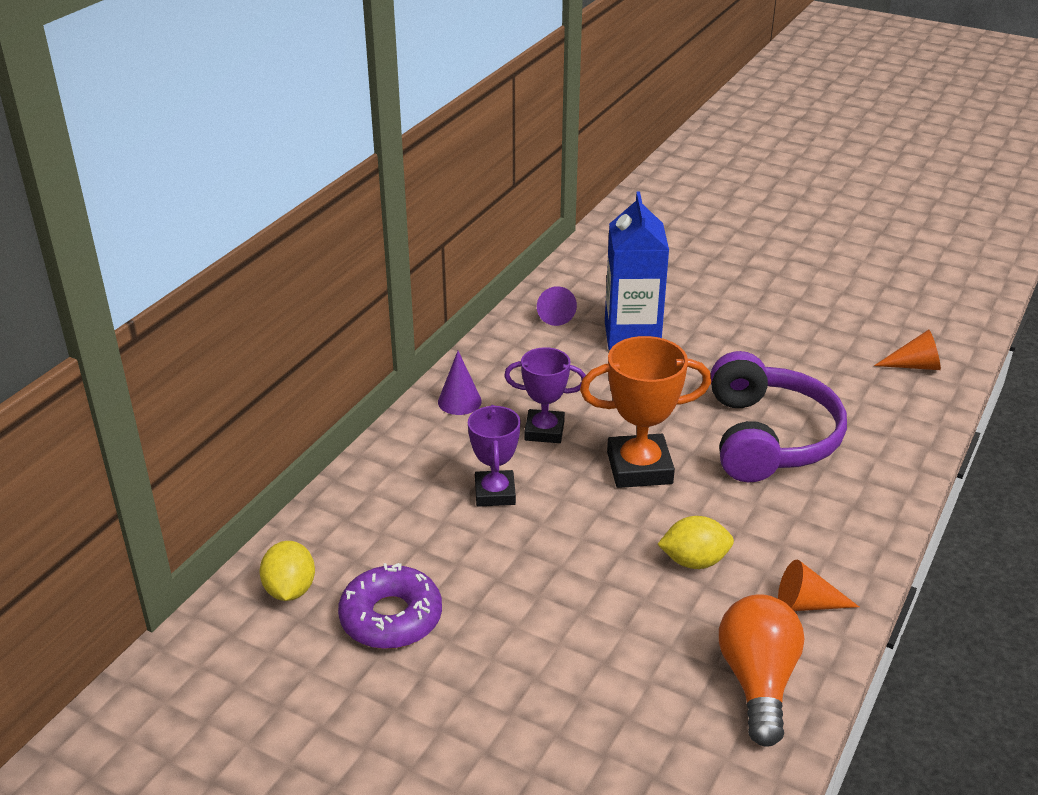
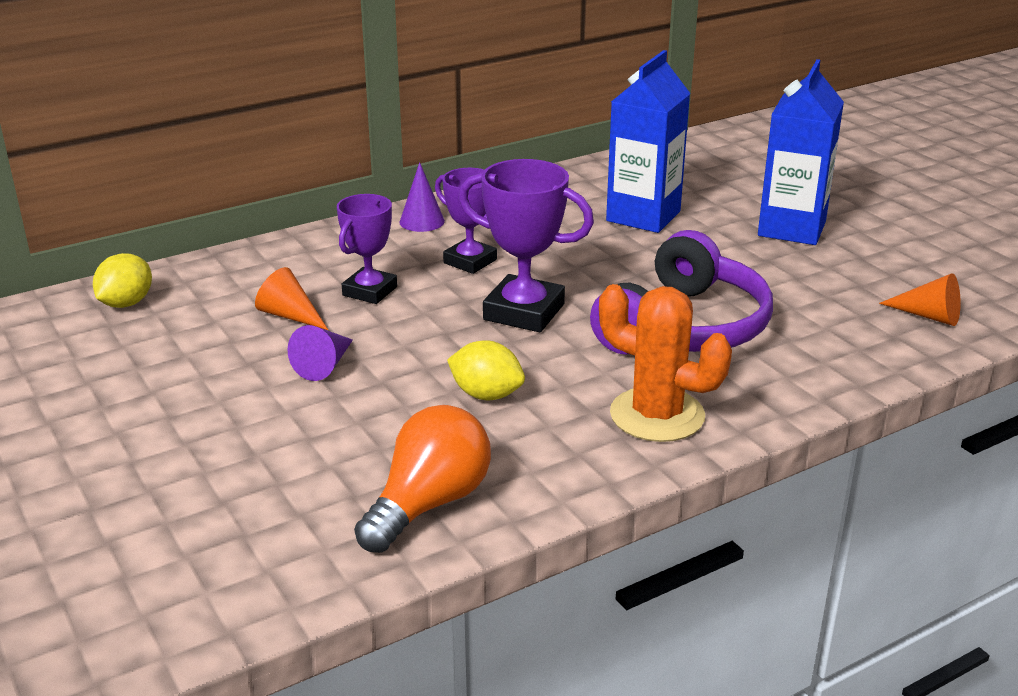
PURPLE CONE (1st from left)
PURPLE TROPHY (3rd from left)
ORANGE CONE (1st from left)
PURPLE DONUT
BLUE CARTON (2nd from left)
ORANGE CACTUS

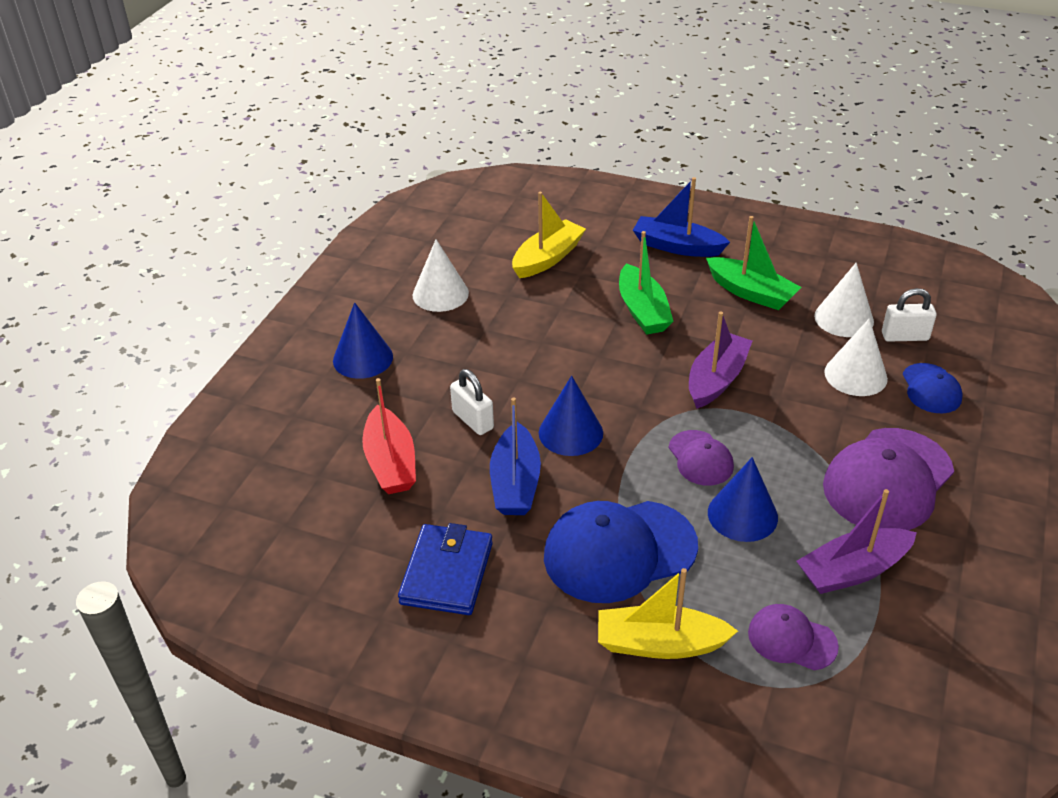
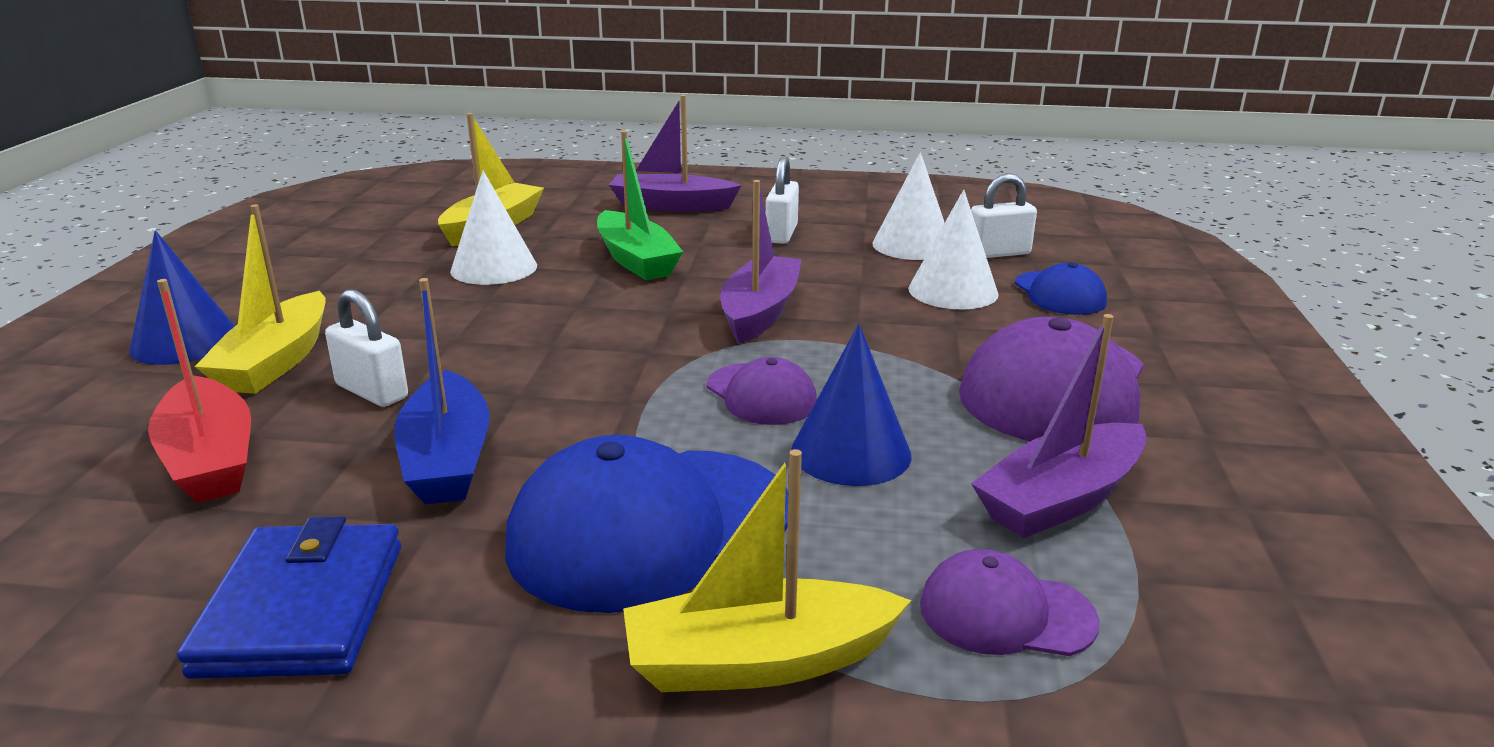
PURPLE BOAT (1st from left)
WHITE PADLOCK (2nd from left)
WHITE CONE (1st from left)
BLUE CONE (2nd from left in the first image)
YELLOW BOAT (1st from left)

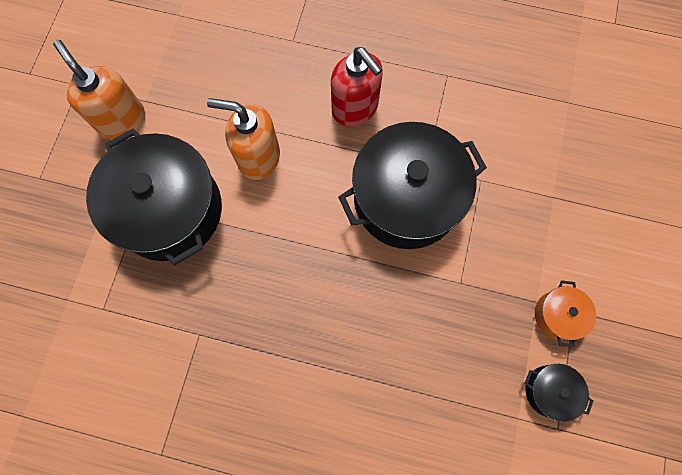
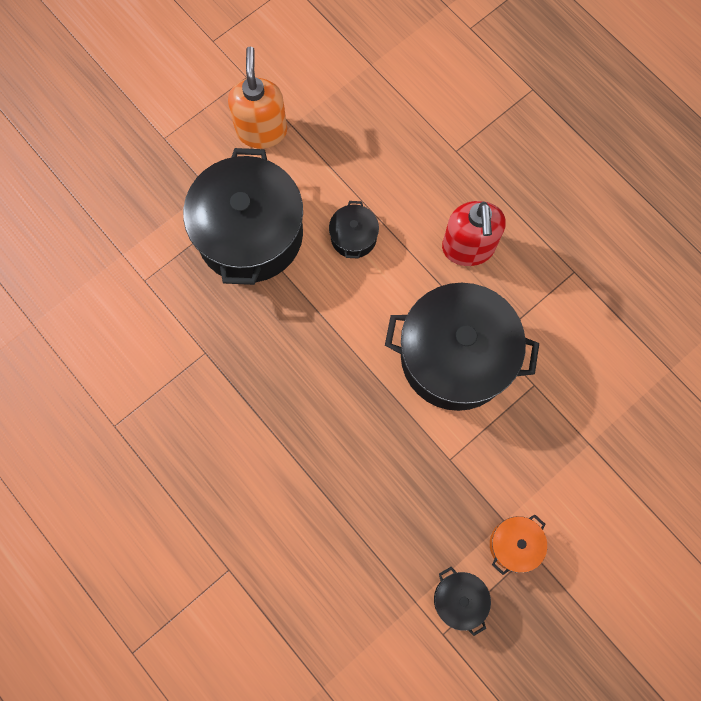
BLACK POT (2nd from left)

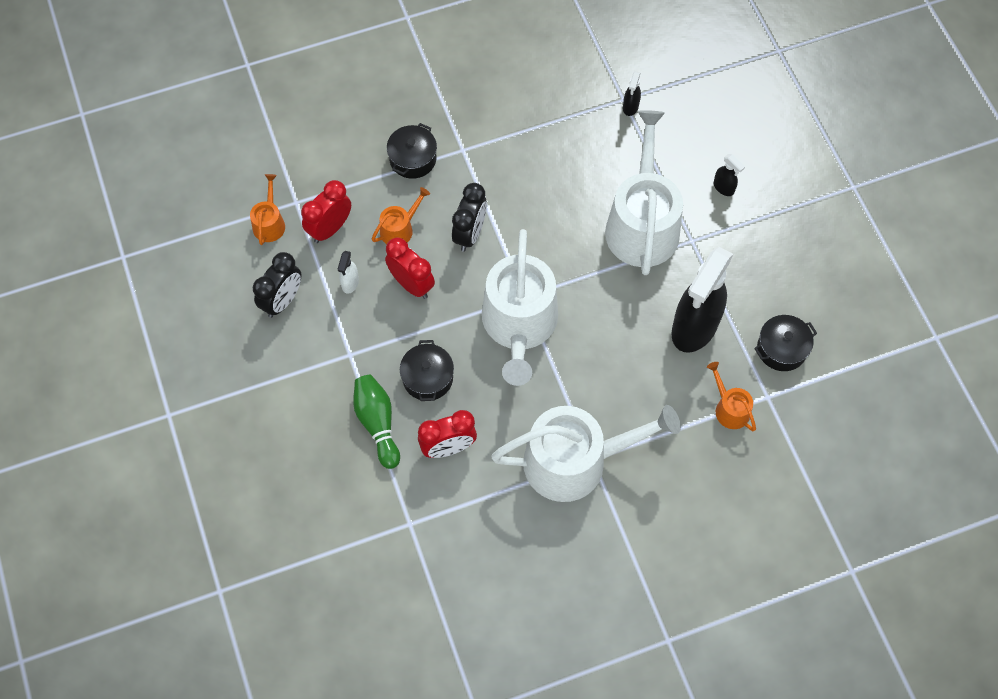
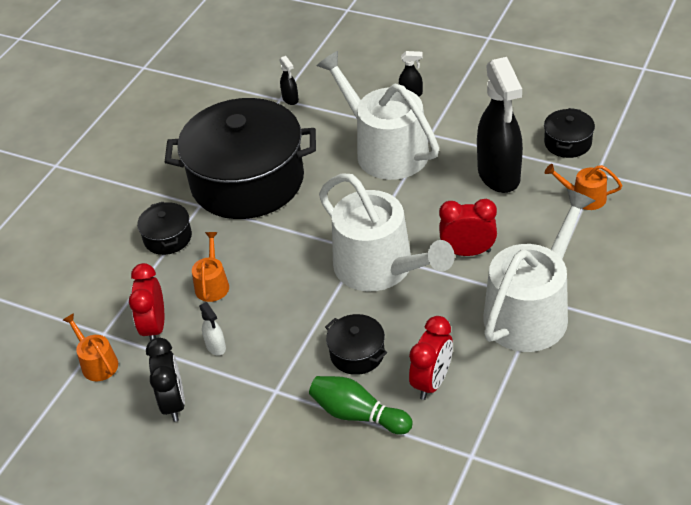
BLACK CLOCK (2nd from left in the first image)
RED CLOCK (3rd from left)
BLACK POT (2nd from left)

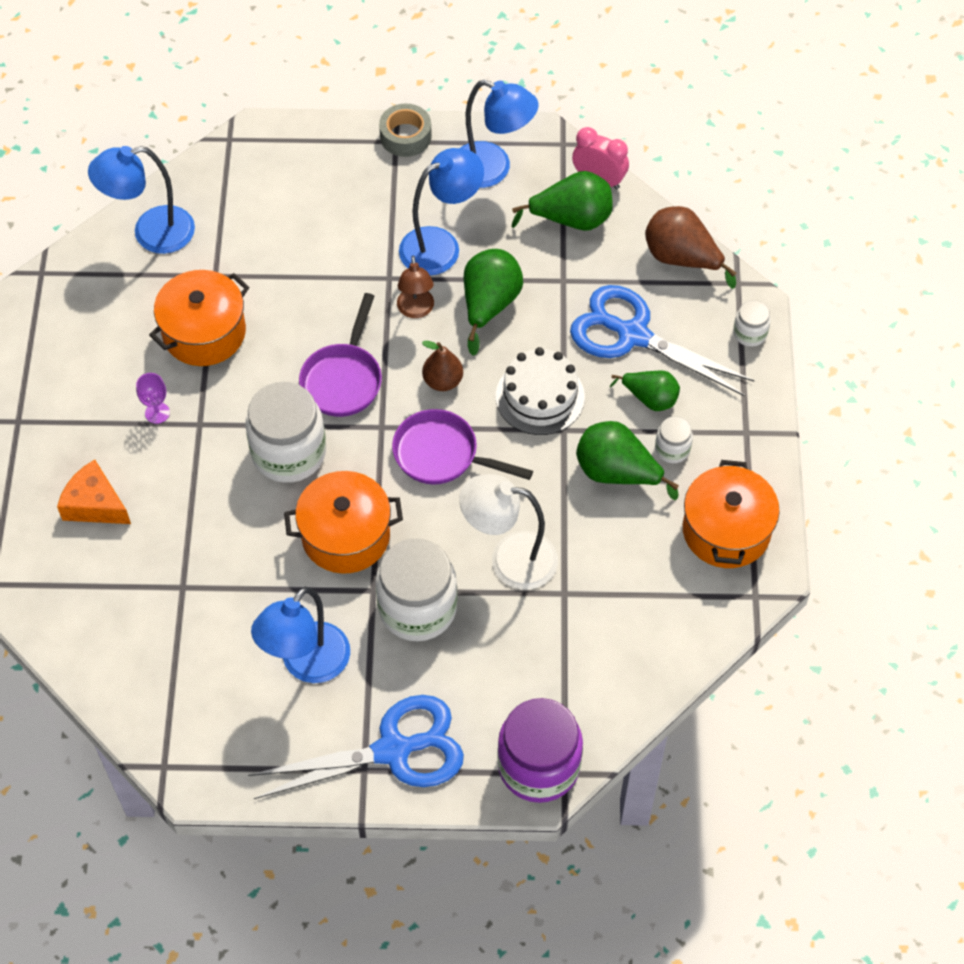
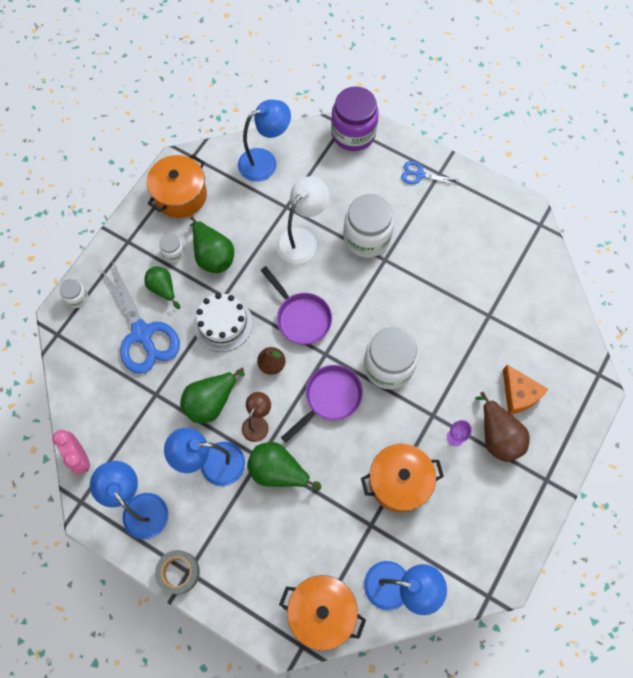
GREEN PEAR (4th from left)
BROWN PEAR (2nd from left)
ORANGE POT (2nd from left)
WHITE LAMP
BLUE LAMP (3rd from left)
BLUE SCISSORS (2nd from left)

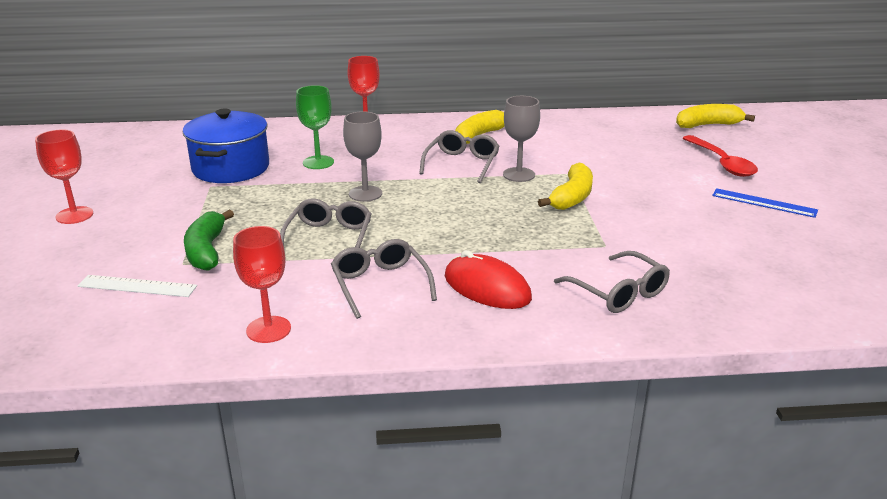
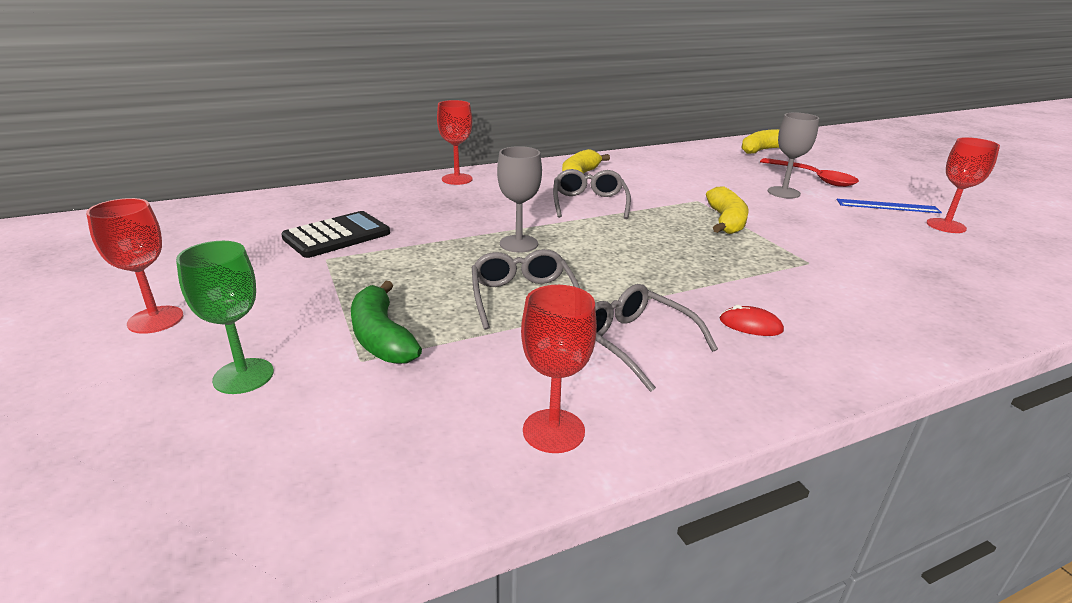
GREEN GOBLET
GREY GOBLET (2nd from left)
BLACK CALCULATOR
RED MOUSE
GREY GLASSES (4th from left in the first image)
WHITE RULER
RED GOBLET (4th from left)

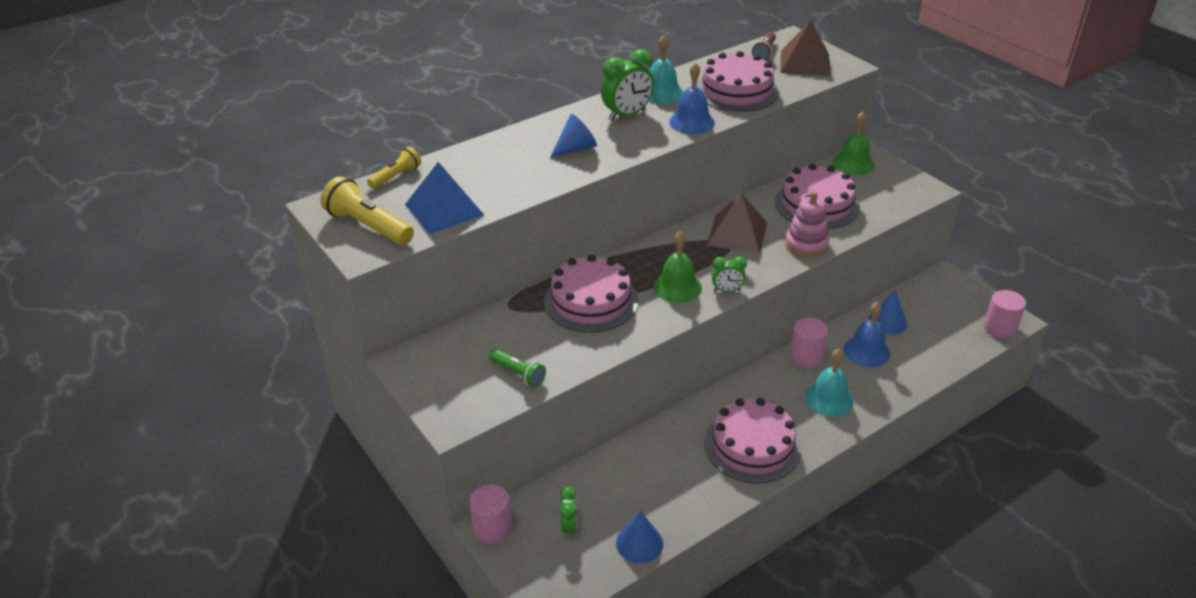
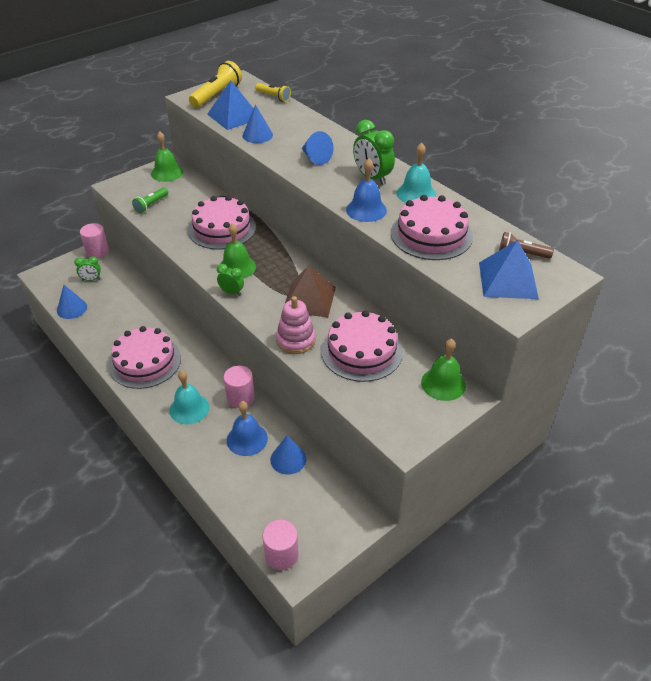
BLUE PYRAMID (2nd from left)
GREEN CLOCK (2nd from left)
BLUE CONE (2nd from left)
GREEN BELL (1st from left)

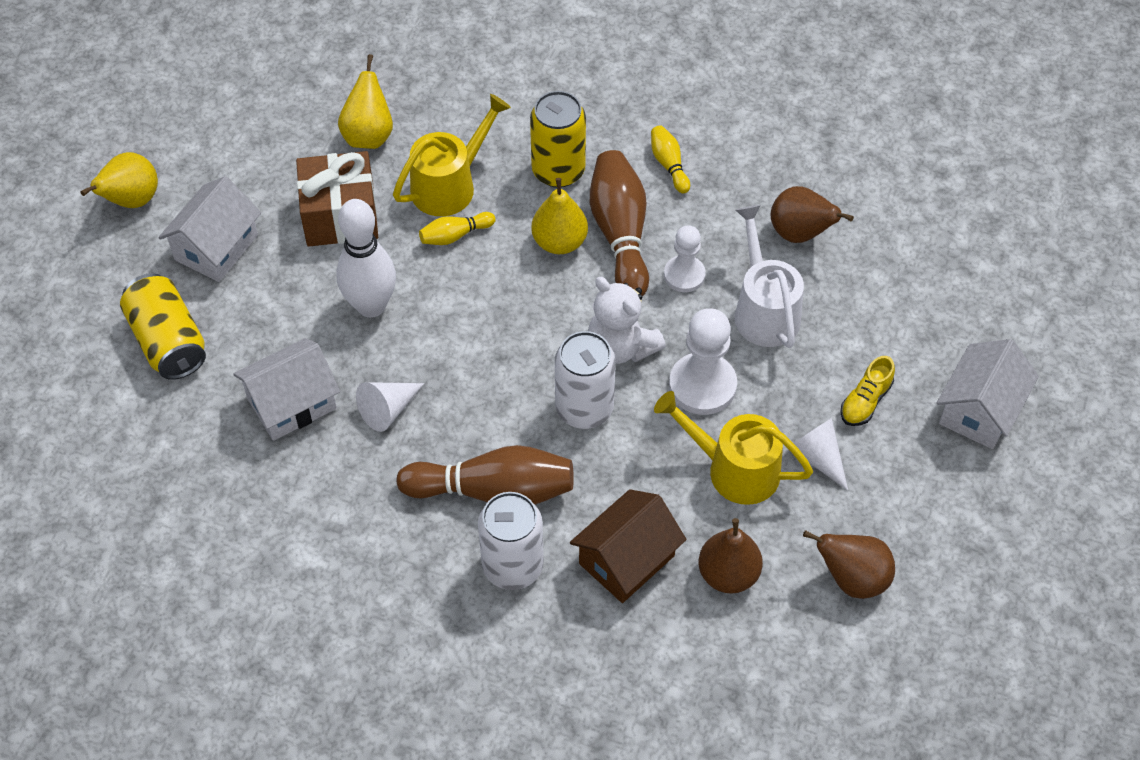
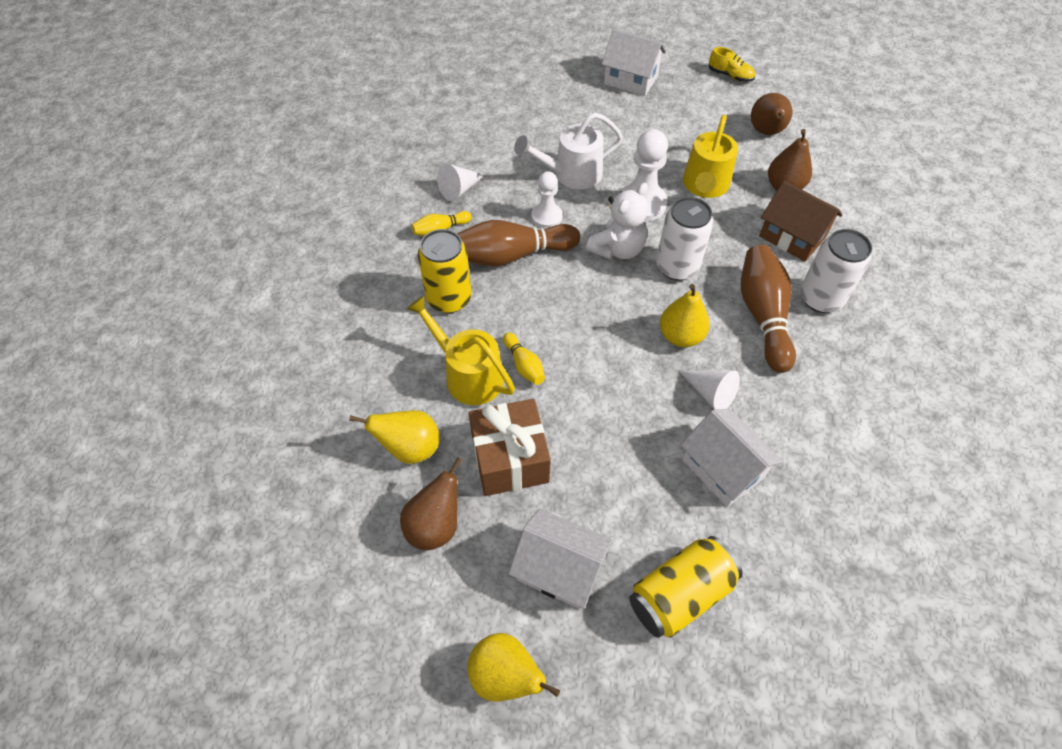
YELLOW PEAR (3rd from left)
BROWN PEAR (1st from left)
WHITE BOWLING PIN
YELLOW SHOE
WHITE CONE (1st from left)

